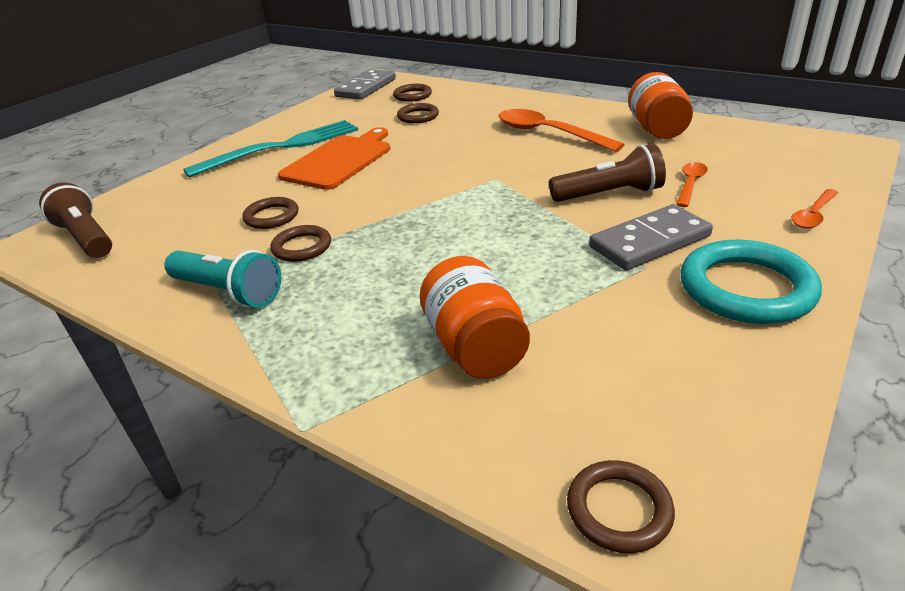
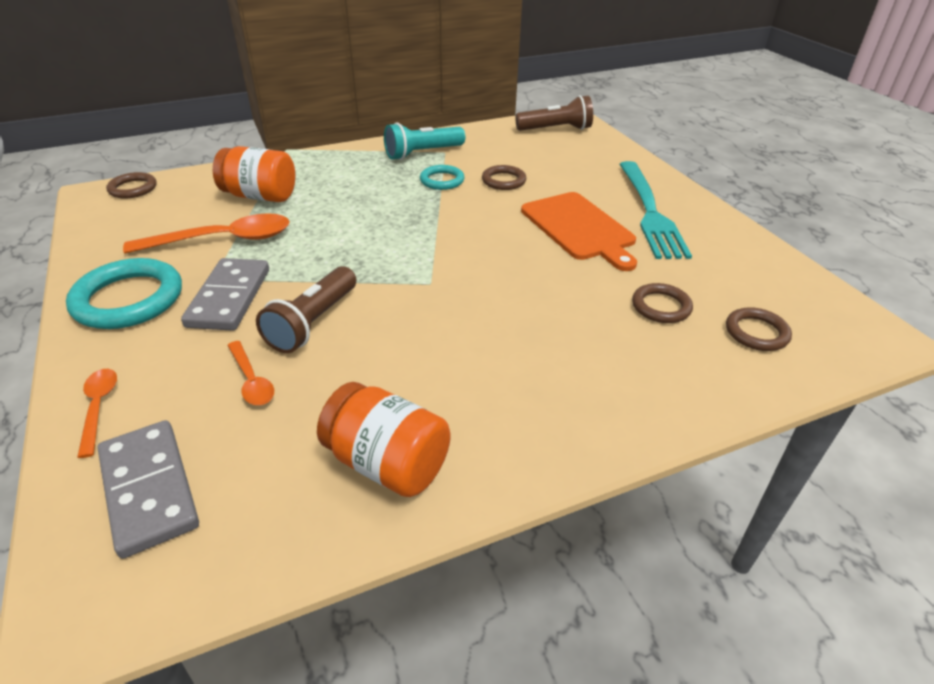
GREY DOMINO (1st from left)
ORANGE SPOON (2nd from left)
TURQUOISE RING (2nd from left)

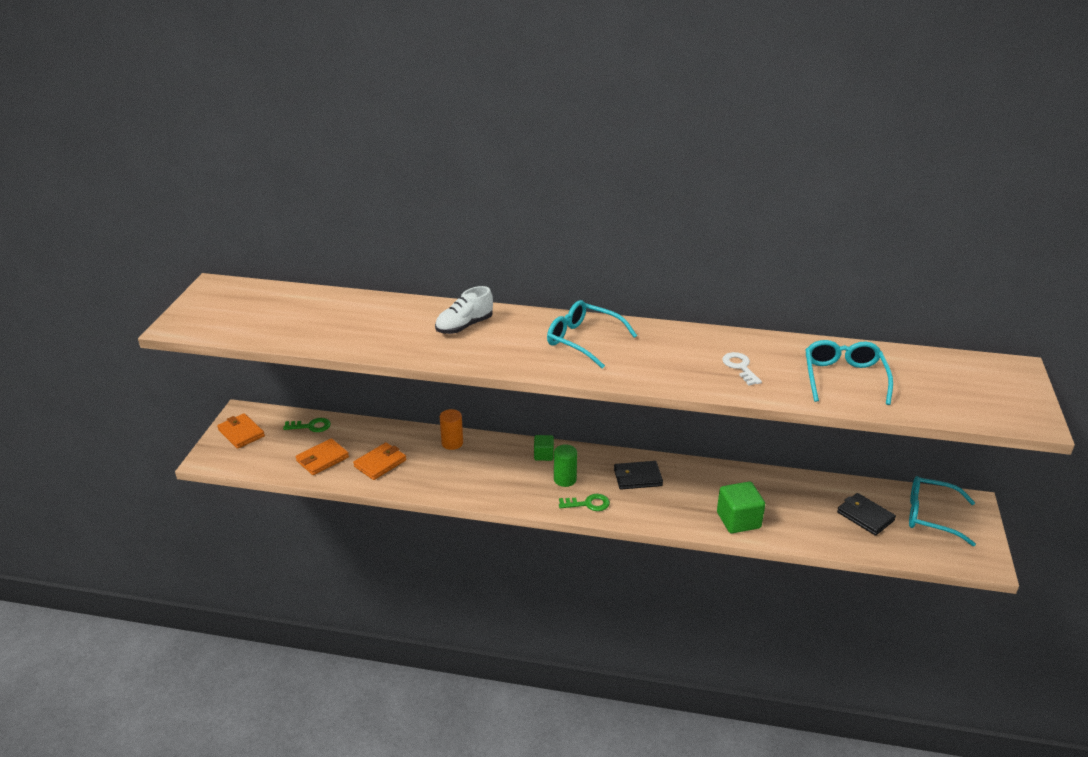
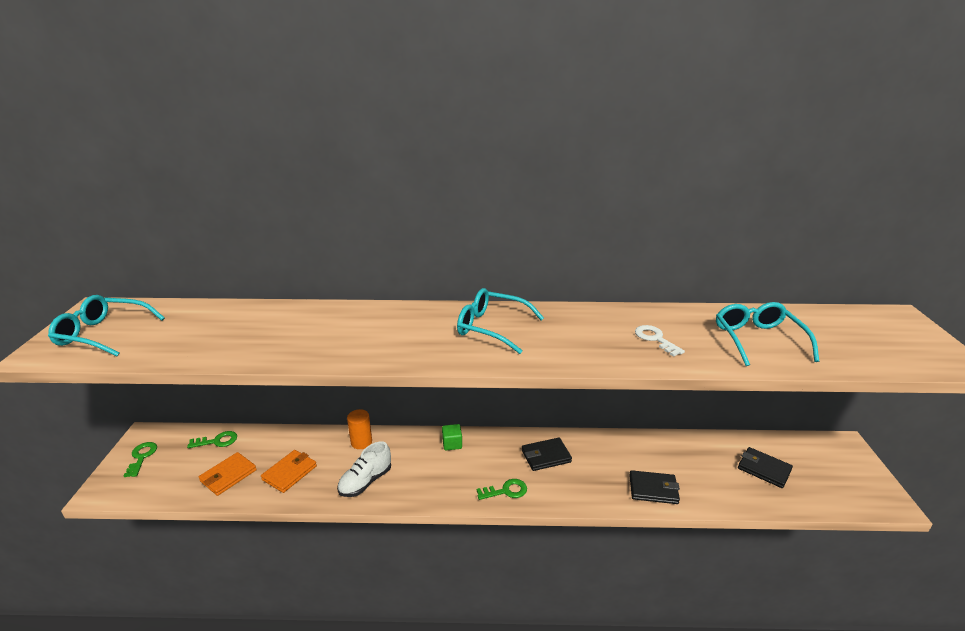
WHITE SHOE
GREEN KEY (1st from left)
GREEN CYLINDER
TURQUOISE GLASSES (1st from left)
BLACK WALLET (2nd from left)

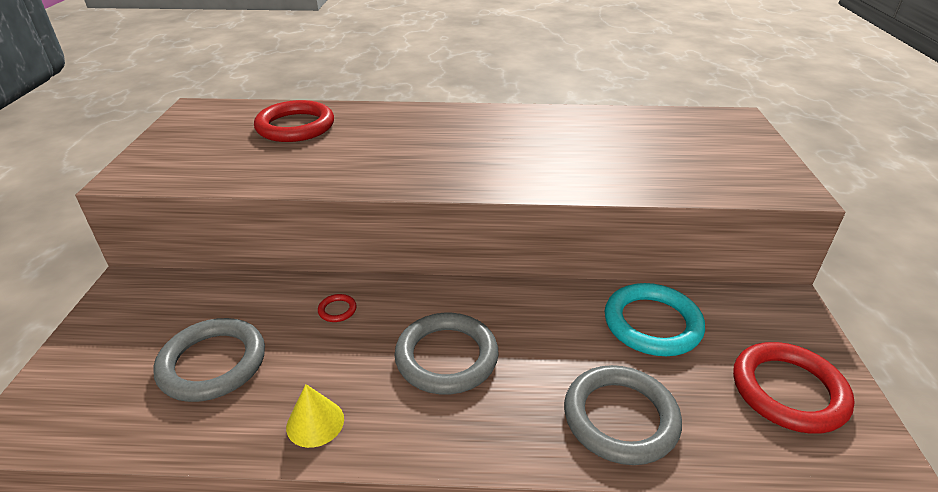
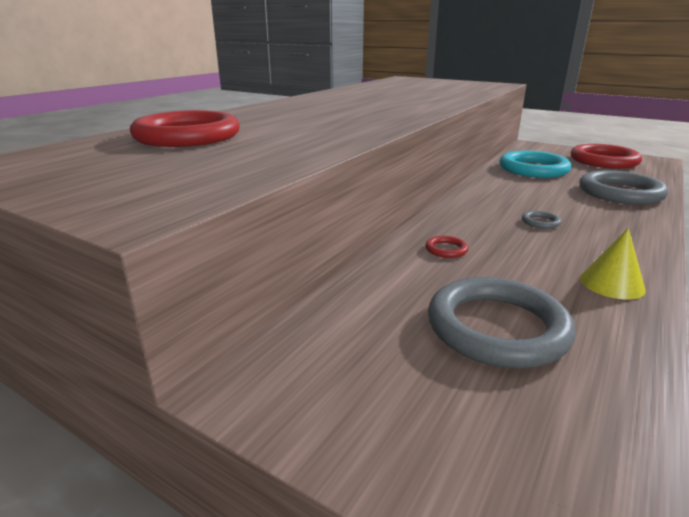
GREY RING (2nd from left)

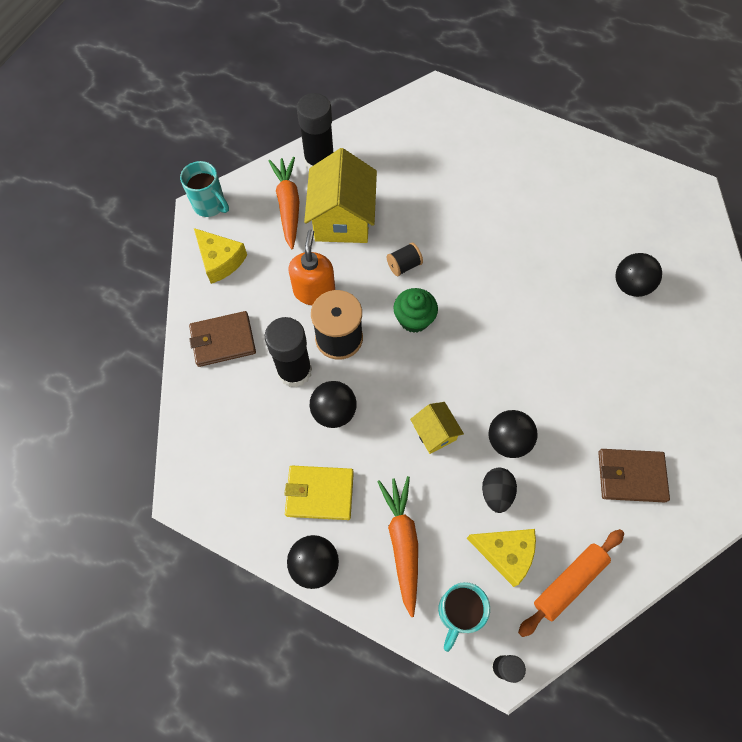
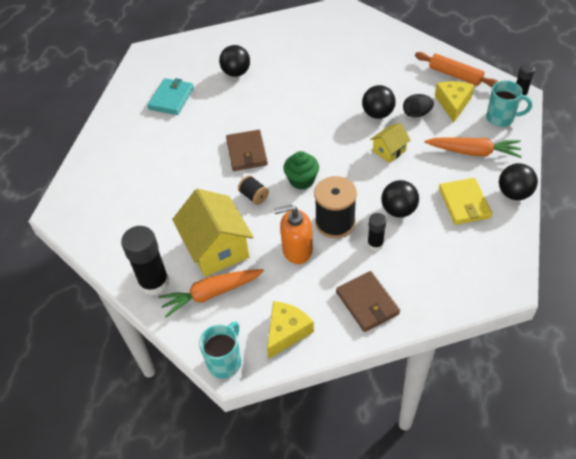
YELLOW HOUSE (1st from left)
BLACK GLUE STICK (2nd from left)
BROWN WALLET (1st from left)
ORANGE CARROT (2nd from left)
TURQUOISE WALLET

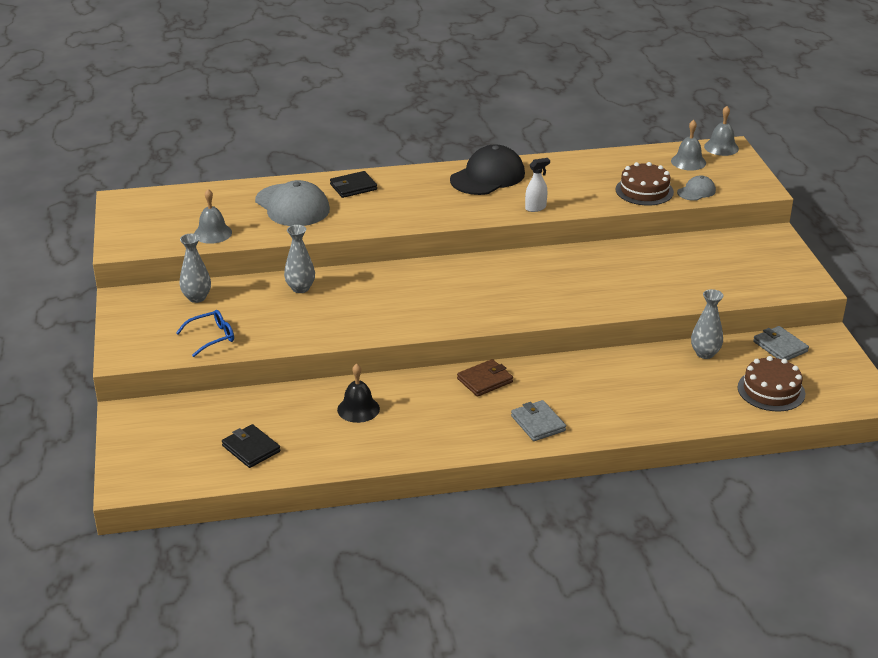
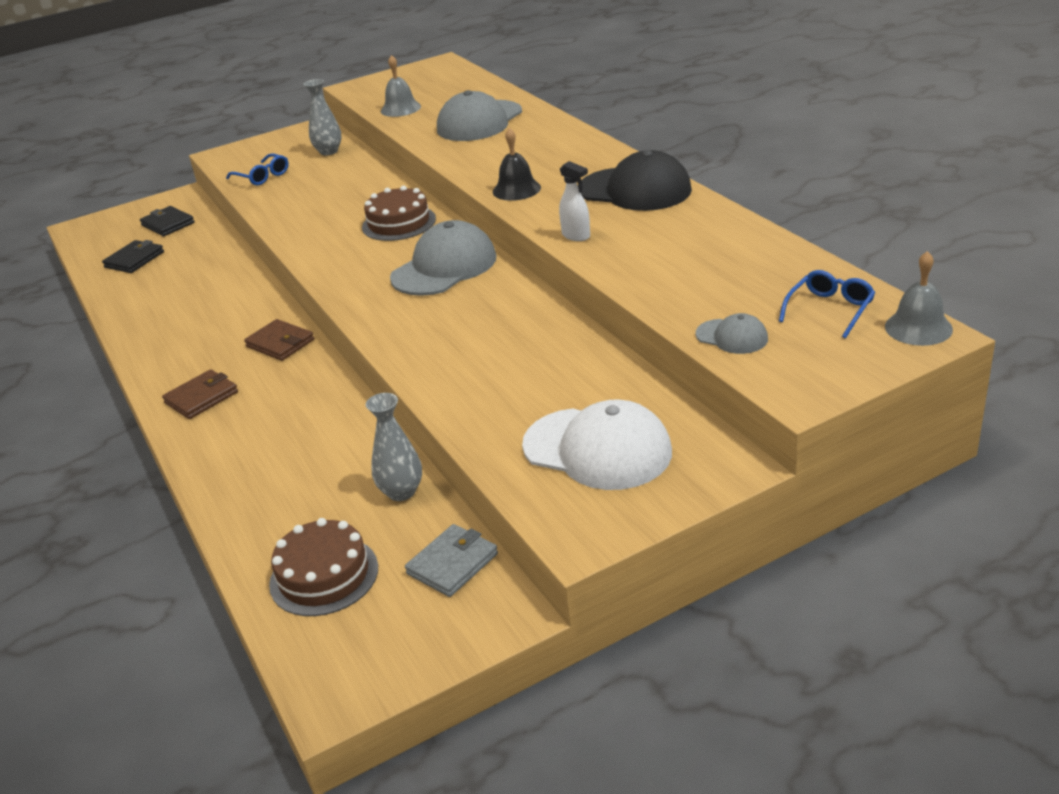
BLUE GLASSES (2nd from left)
BROWN CAKE (2nd from left)
BLACK WALLET (2nd from left)
GREY VASE (2nd from left in the first image)
BLACK BELL
BROWN WALLET (1st from left)
GREY CAP (1st from left)
WHITE CAP

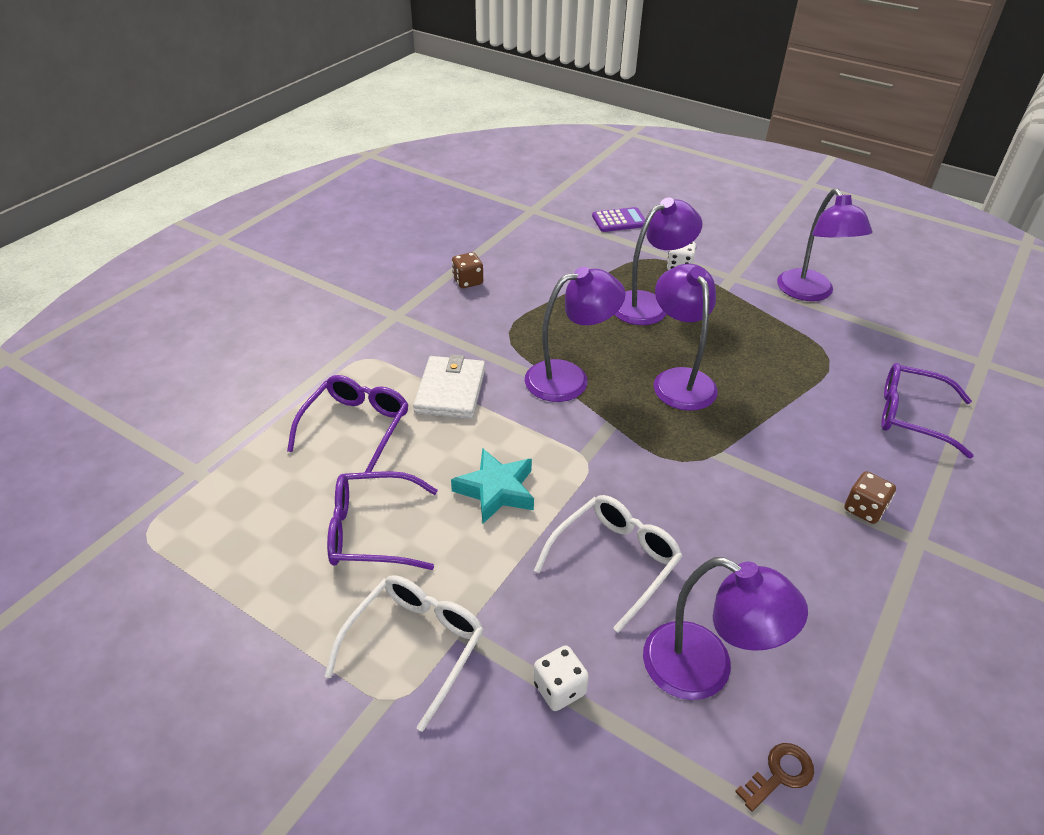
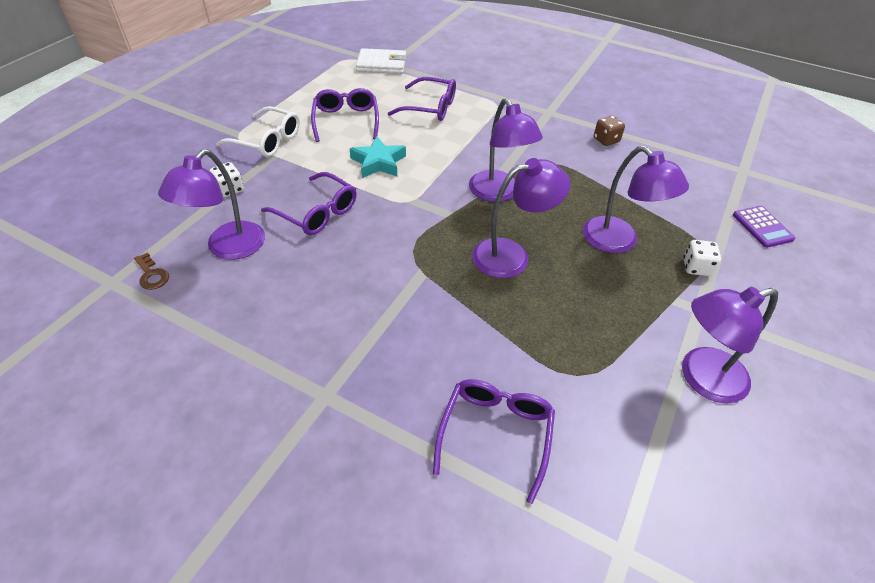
WHITE WALLET
BROWN DICE (2nd from left in the first image)
PURPLE GLASSES (1st from left)

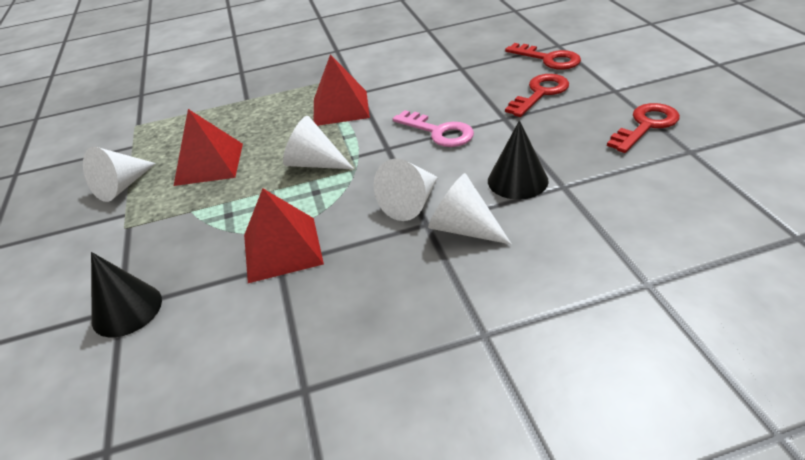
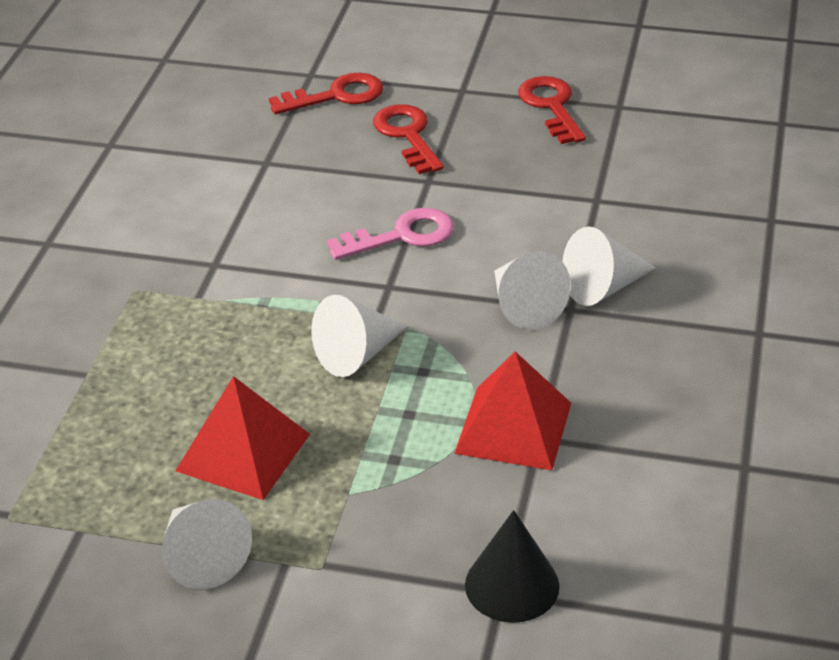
RED PYRAMID (3rd from left in the first image)
BLACK CONE (2nd from left in the first image)

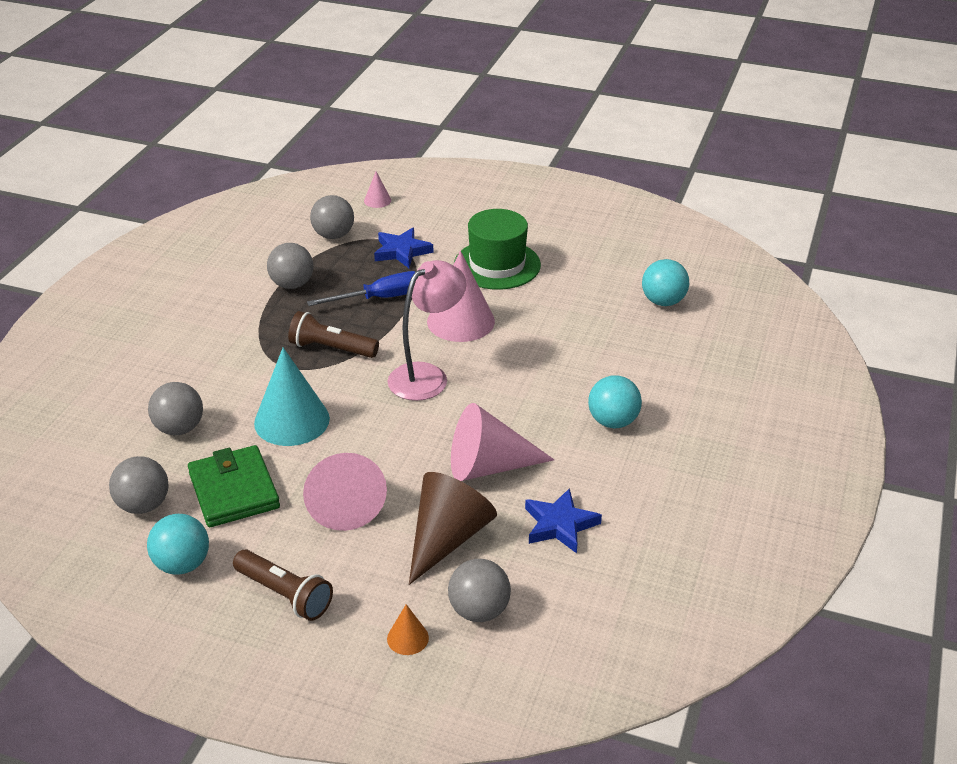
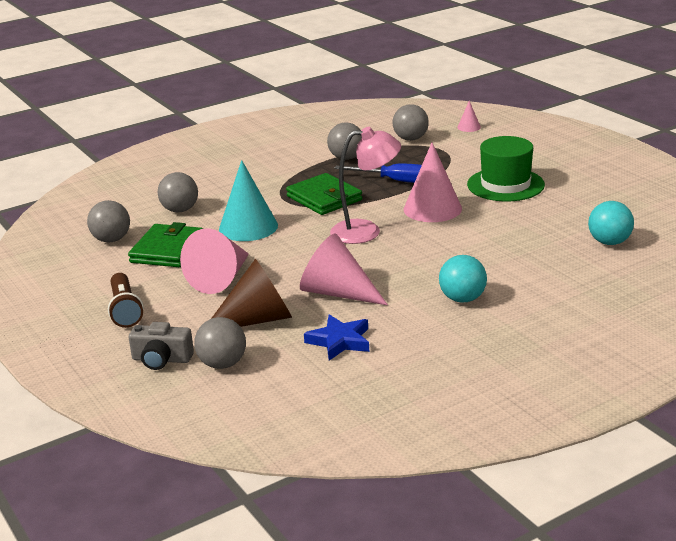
BLUE STAR (1st from left in the first image)
GREEN WALLET (2nd from left)
TURQUOISE BALL (1st from left in the first image)
GREY CAMERA

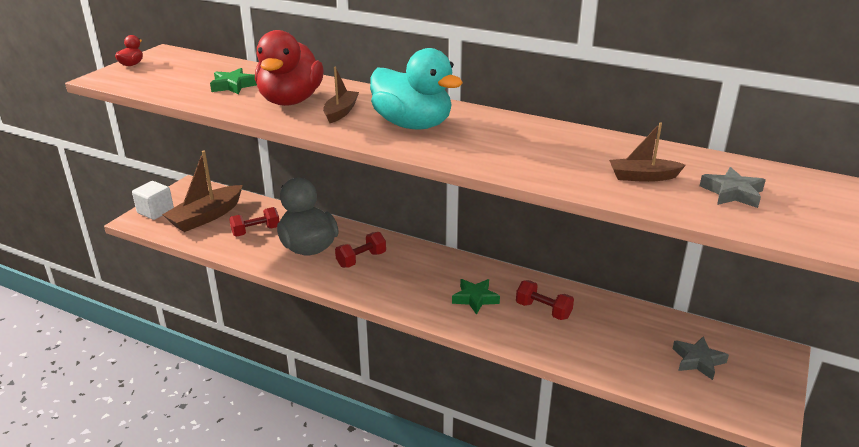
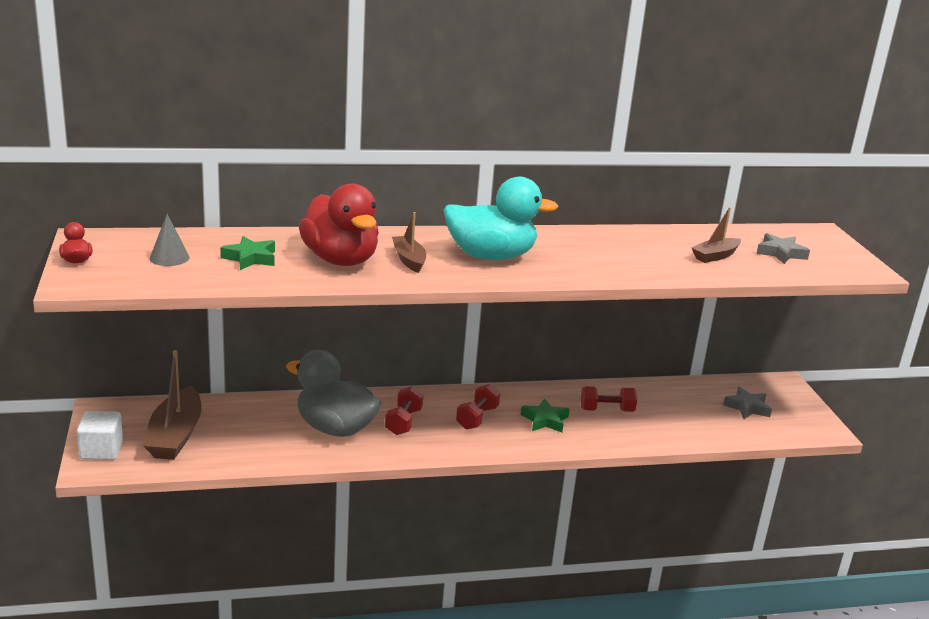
RED DUMBBELL (2nd from left)
GREY CONE

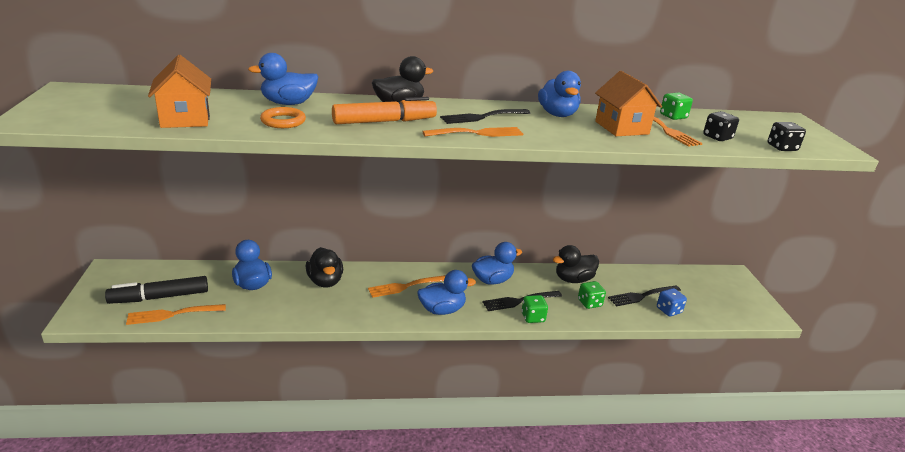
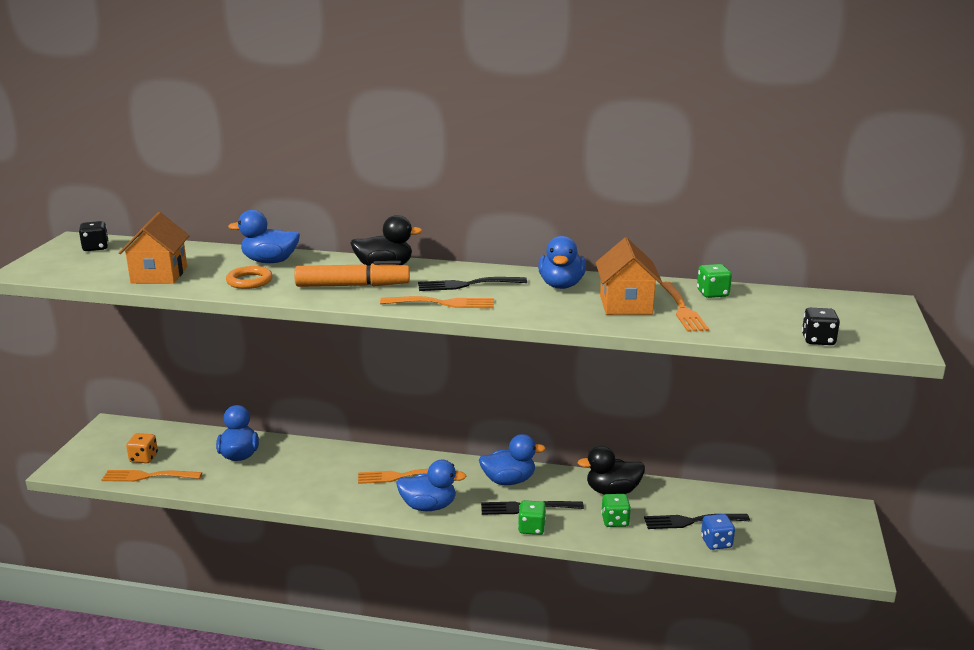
BLACK DICE (1st from left)
BLACK DUCK (1st from left in the first image)
ORANGE DICE

